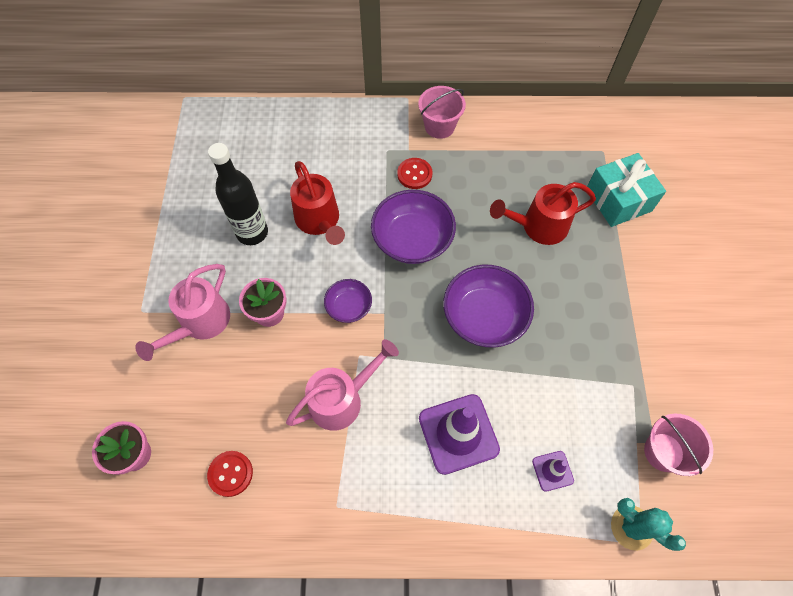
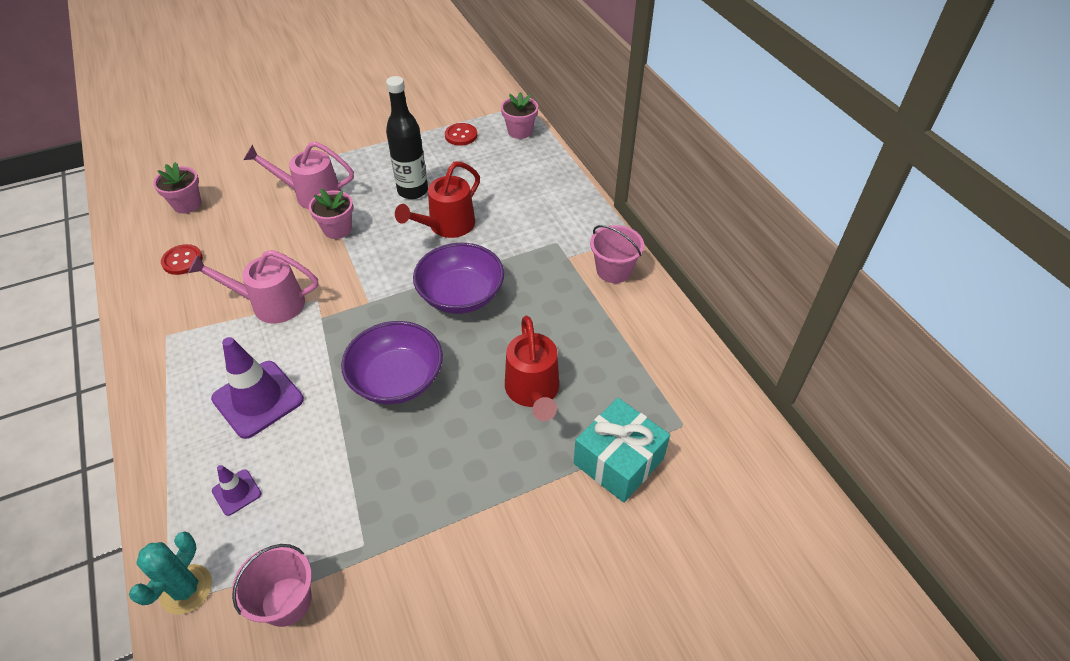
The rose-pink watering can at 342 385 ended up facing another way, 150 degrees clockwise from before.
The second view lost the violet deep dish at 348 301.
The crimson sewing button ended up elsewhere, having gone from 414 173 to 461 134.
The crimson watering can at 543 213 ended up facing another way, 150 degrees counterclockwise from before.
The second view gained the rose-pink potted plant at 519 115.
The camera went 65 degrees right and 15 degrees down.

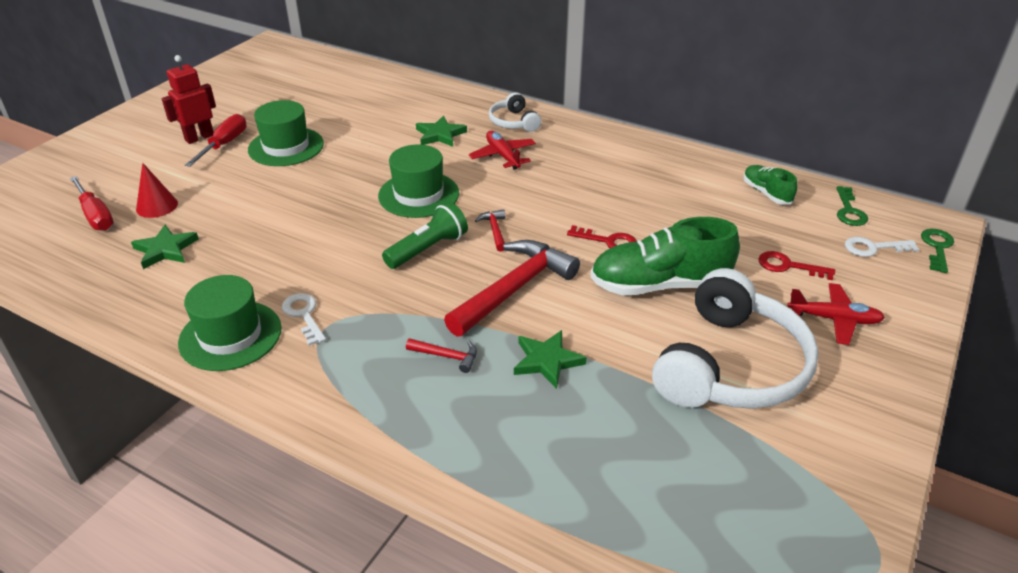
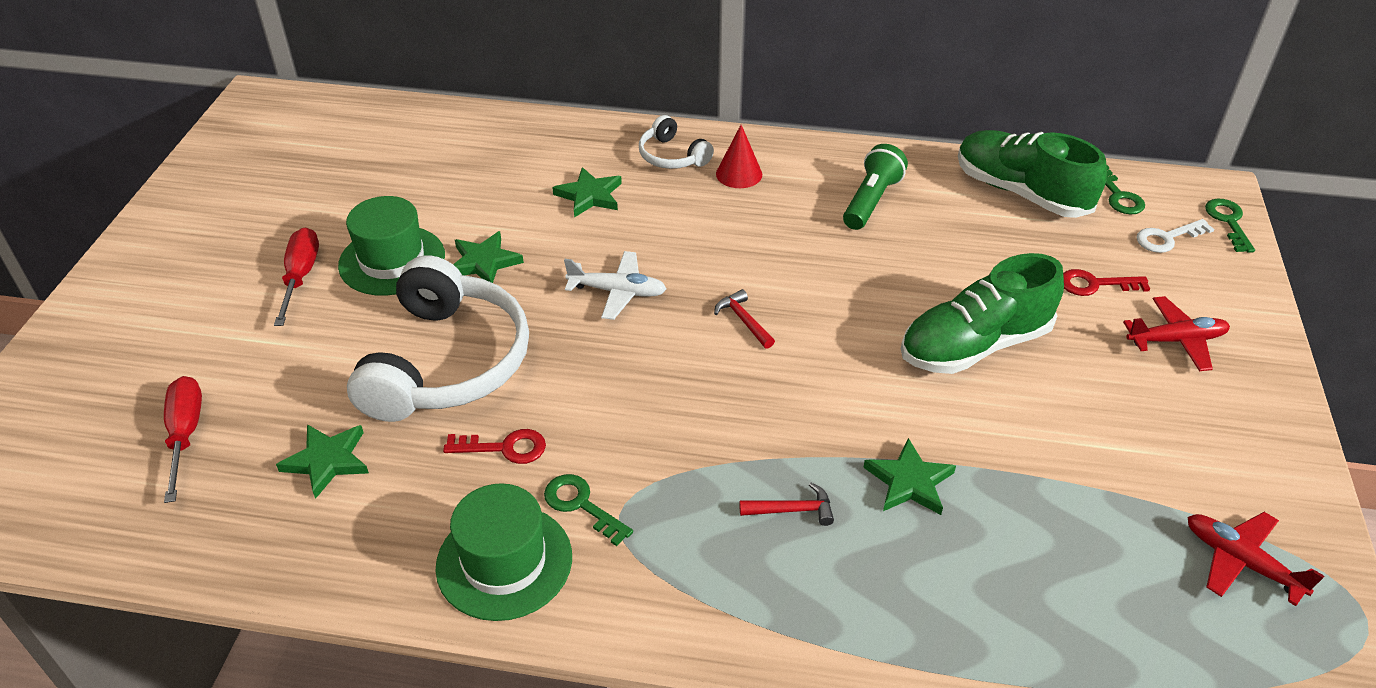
The crimson flat screwdriver at 92 203 ended up facing another way, 135 degrees counterclockwise from before.
The crimson cone ended up elsewhere, having gone from 157 190 to 739 156.
The second view lost the crimson robot at 188 99.
What was the snow-white key at 304 319 turned into the leaf-green key at 588 510.
Where the leaf-green tall hat stood at 418 181, the snow-white plane came to stand at 615 285.
The leaf-green pocket torch ended up elsewhere, having gone from 425 235 to 875 187.
The second view lost the crimson claw hammer at 512 288.
The crimson plane ended up elsewhere, having gone from 502 150 to 1256 559.
The crimson key ended up elsewhere, having gone from 602 236 to 494 446.
The snow-white over-ear headphones ended up elsewhere, having gone from 735 338 to 438 338.
The size of the leaf-green lace-up shoe at 770 185 changed by a factor of 1.91.
The second view gained the leaf-green five-pointed star at 488 257.
The camera went 20 degrees left and 5 degrees up.

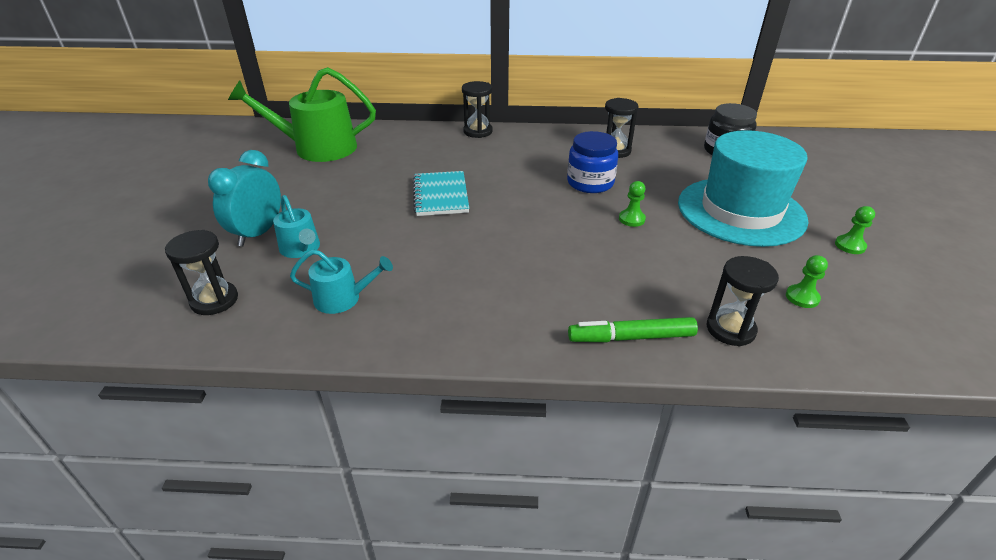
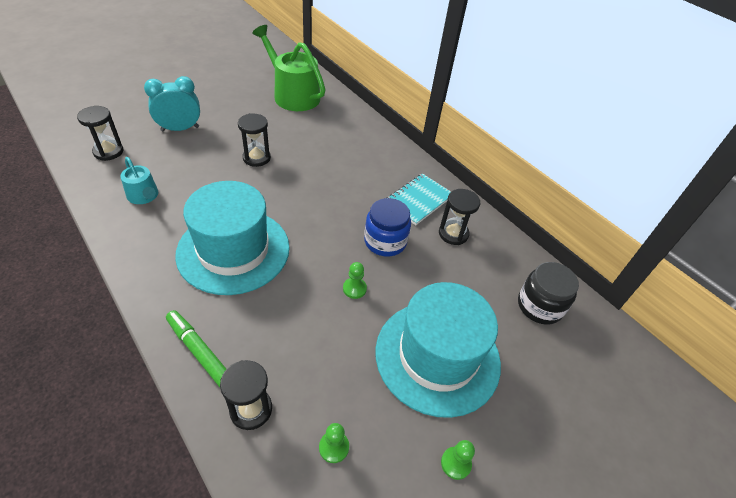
The second view lost the aqua watering can at 296 226.
The aqua notepad ended up elsewhere, having gone from 441 193 to 418 199.
The black hourglass ended up elsewhere, having gone from 477 109 to 254 140.
The second view gained the aqua tall hat at 232 238.
The camera went 45 degrees right and 10 degrees up.

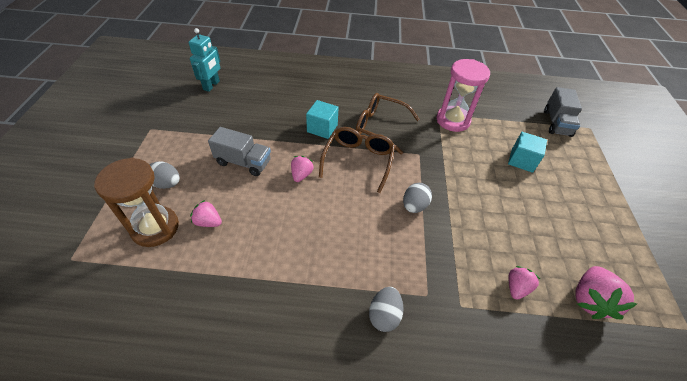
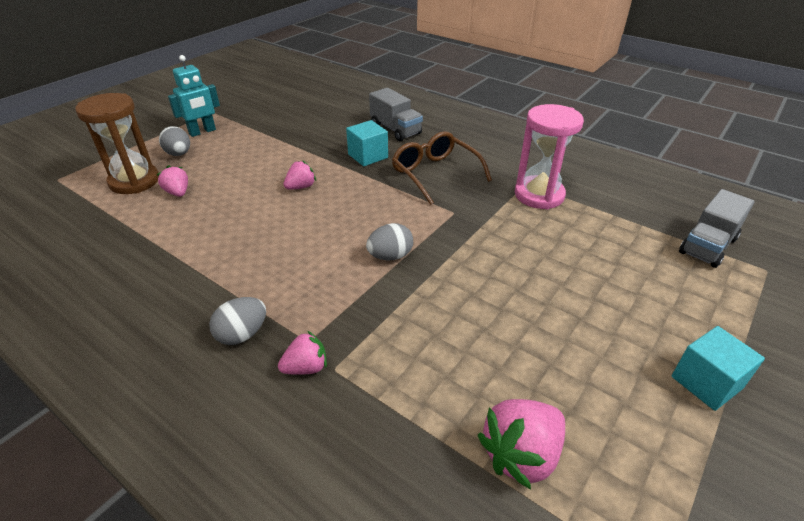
The aqua robot ended up elsewhere, having gone from 204 60 to 194 96.
The gray lorry ended up elsewhere, having gone from 239 151 to 396 114.
The second view lost the brown glasses at 357 160.
The aqua block ended up elsewhere, having gone from 527 152 to 718 368.
The rose-pink berry ended up elsewhere, having gone from 524 283 to 302 353.
The camera went 35 degrees right and 10 degrees down.

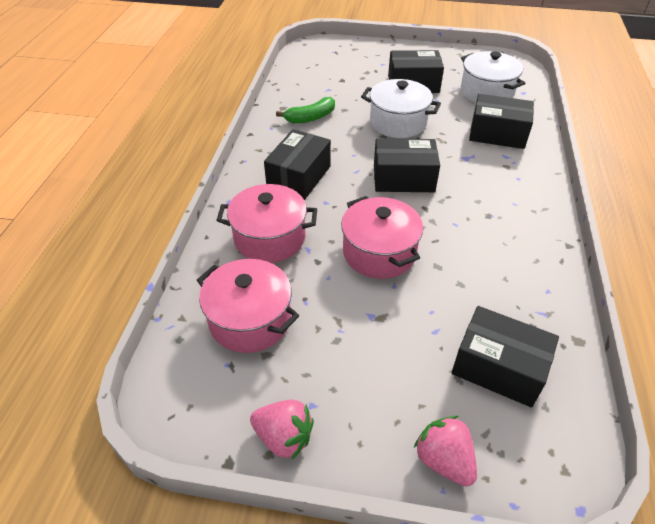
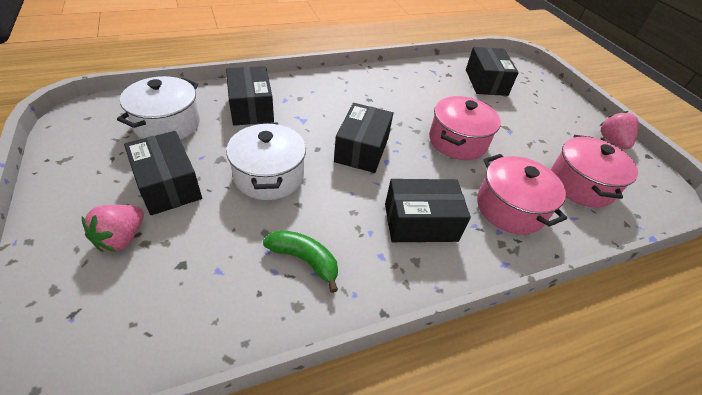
The black parcel at 407 165 ended up facing another way, 45 degrees clockwise from before.
The rose-pink berry ended up elsewhere, having gone from 445 451 to 113 228.
The camera went 125 degrees left and 0 degrees up.

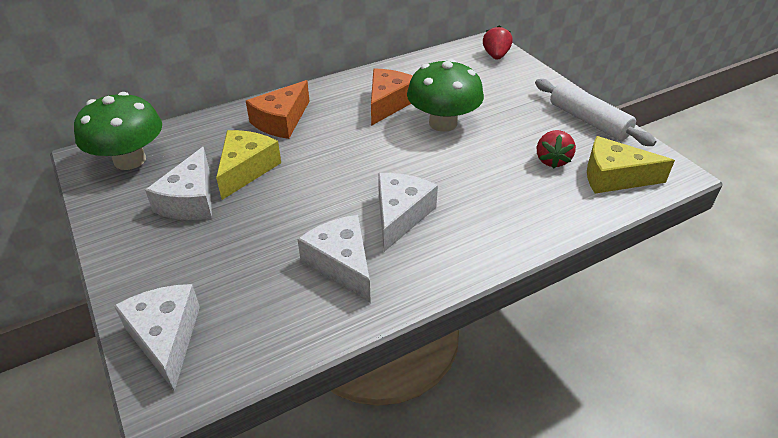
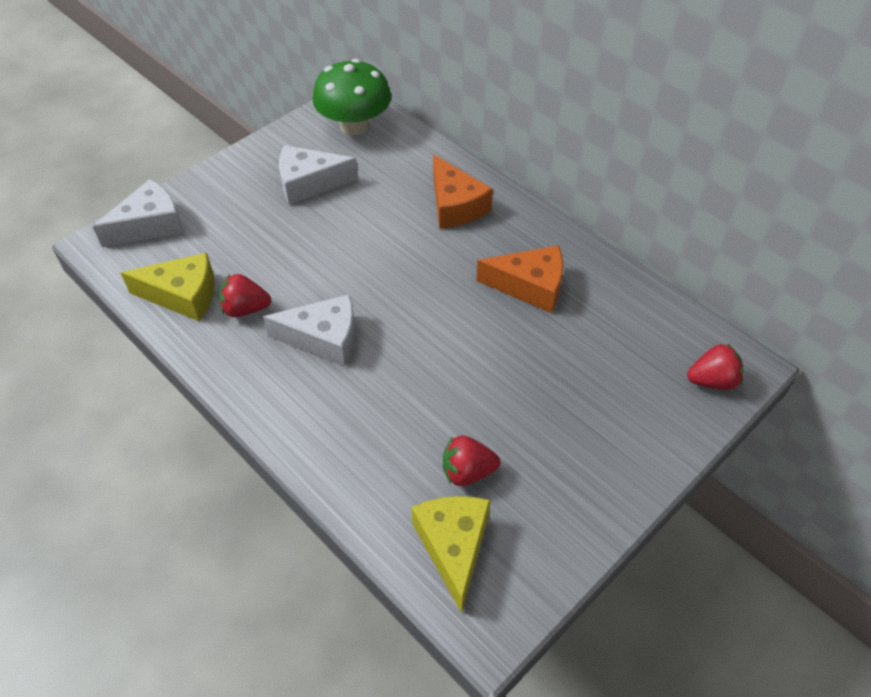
The golden piece of cheese ended up elsewhere, having gone from 248 165 to 168 287.
The orange piece of cheese at 278 109 ended up facing another way, 135 degrees counterclockwise from before.
Where the snow-white piece of cheese stood at 334 259, the crimson berry came to stand at 245 295.
The second view lost the leaf-green toadstool at 445 95.
The second view lost the snow-white rolling pin at 595 112.
The camera went 75 degrees right and 10 degrees up.

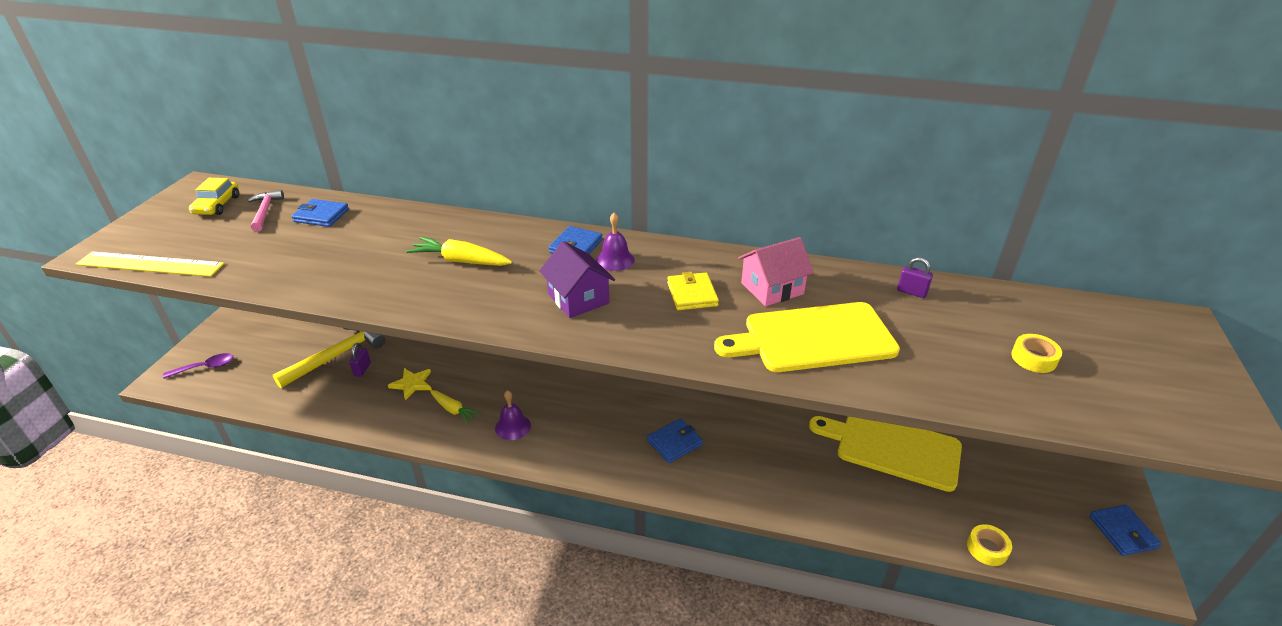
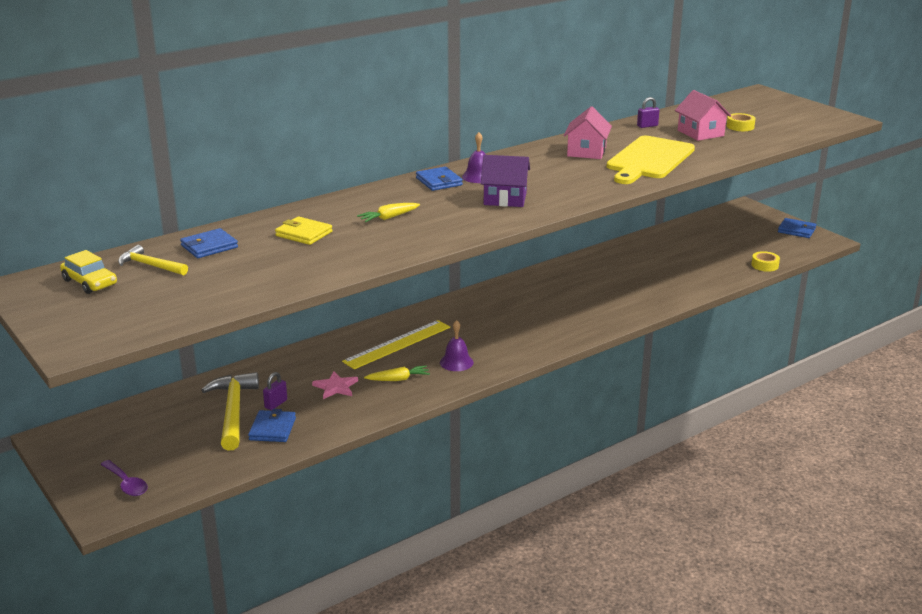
The golden measuring stick ended up elsewhere, having gone from 150 264 to 396 344.
The violet teaspoon at 198 366 ended up facing another way, 120 degrees clockwise from before.
What was the rose-pink claw hammer at 266 211 turned into the golden claw hammer at 153 260.
The violet padlock at 360 360 ended up facing another way, 75 degrees clockwise from before.
What was the golden five-pointed star at 410 384 turned into the rose-pink five-pointed star at 335 385.
The size of the golden root vegetable at 459 251 changed by a factor of 0.67.
The blue card wallet ended up elsewhere, having gone from 675 440 to 272 425.
The golden card wallet ended up elsewhere, having gone from 693 291 to 304 230.
The second view lost the golden cutting board at 885 454.
The second view gained the rose-pink house at 703 115.
The camera went 50 degrees left and 10 degrees down.

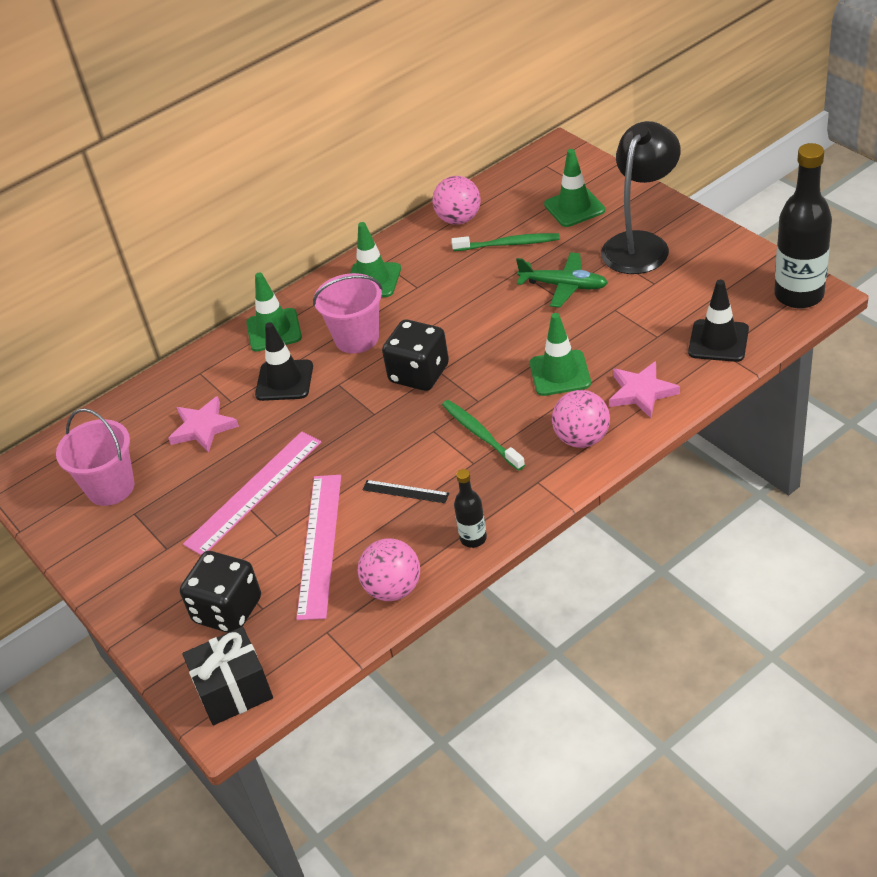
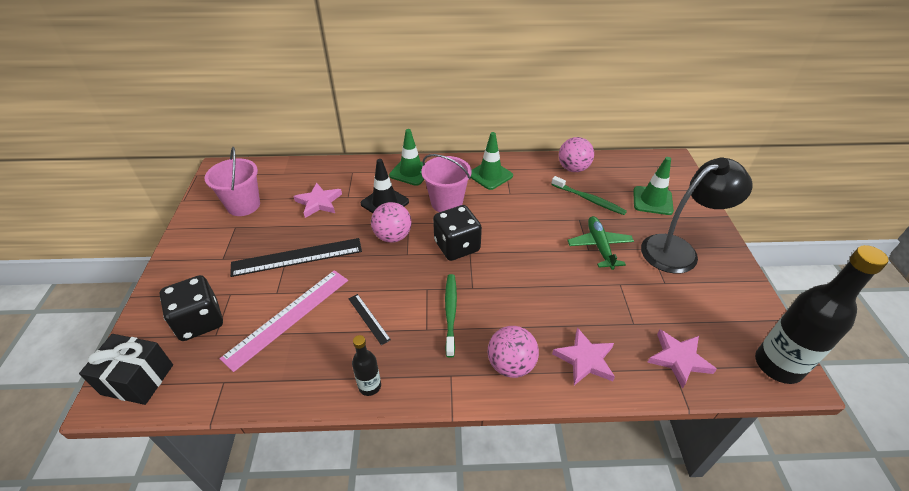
What was the rose-pink measuring stick at 252 493 turned into the black measuring stick at 296 257.
The rose-pink ball ended up elsewhere, having gone from 389 570 to 391 222.
The leaf-green plane at 562 280 ended up facing another way, 150 degrees counterclockwise from before.
The second view lost the leaf-green safety cone at 560 354.
Where the black safety cone stood at 718 320, the rose-pink five-pointed star came to stand at 682 359.
The camera went 30 degrees right and 0 degrees up.

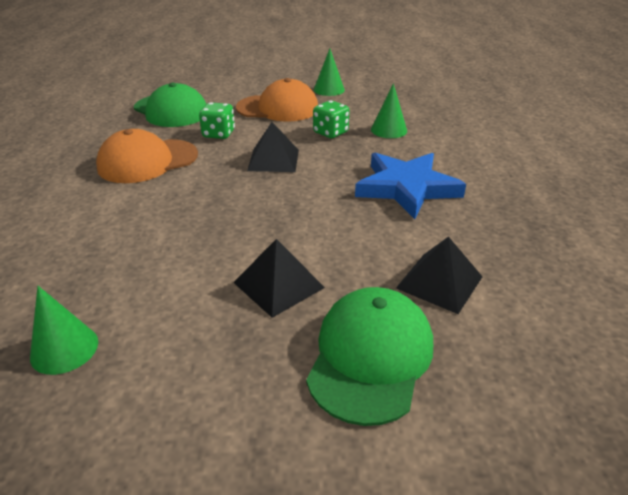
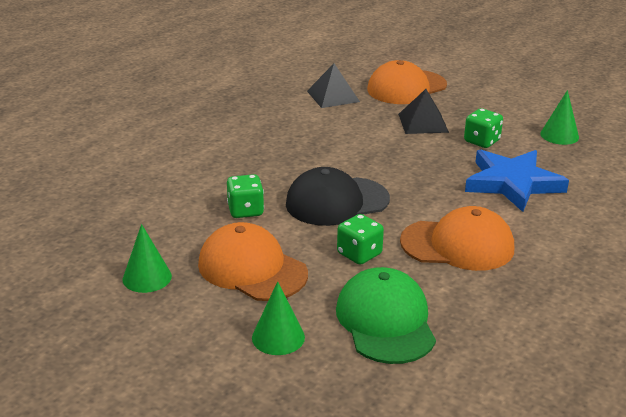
Where the black solid pyramid stood at 273 147, the black cap came to stand at 338 196.
What was the leaf-green cap at 369 356 turned into the orange cap at 407 82.
The blue five-pointed star ended up elsewhere, having gone from 410 186 to 517 181.
The leaf-green cone ended up elsewhere, having gone from 389 110 to 278 318.
The second view gained the leaf-green die at 483 128.
The camera went 145 degrees left and 5 degrees down.

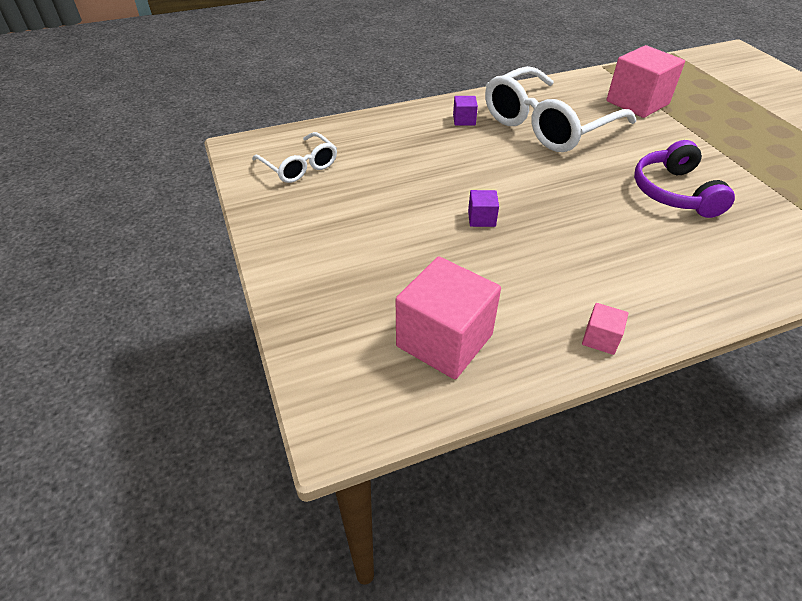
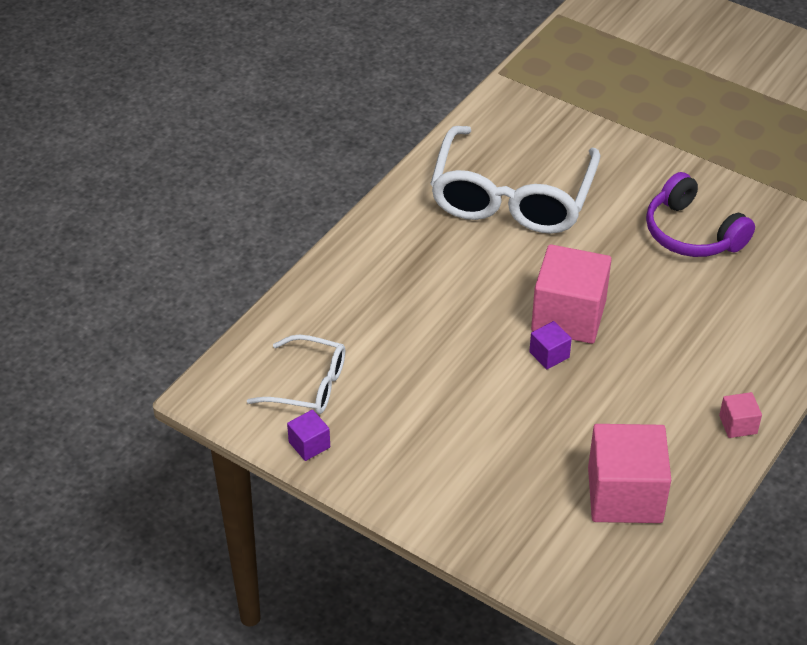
The violet block ended up elsewhere, having gone from 465 111 to 308 435.
The rose-pink block ended up elsewhere, having gone from 646 81 to 571 294.
The camera went 35 degrees left and 0 degrees up.

